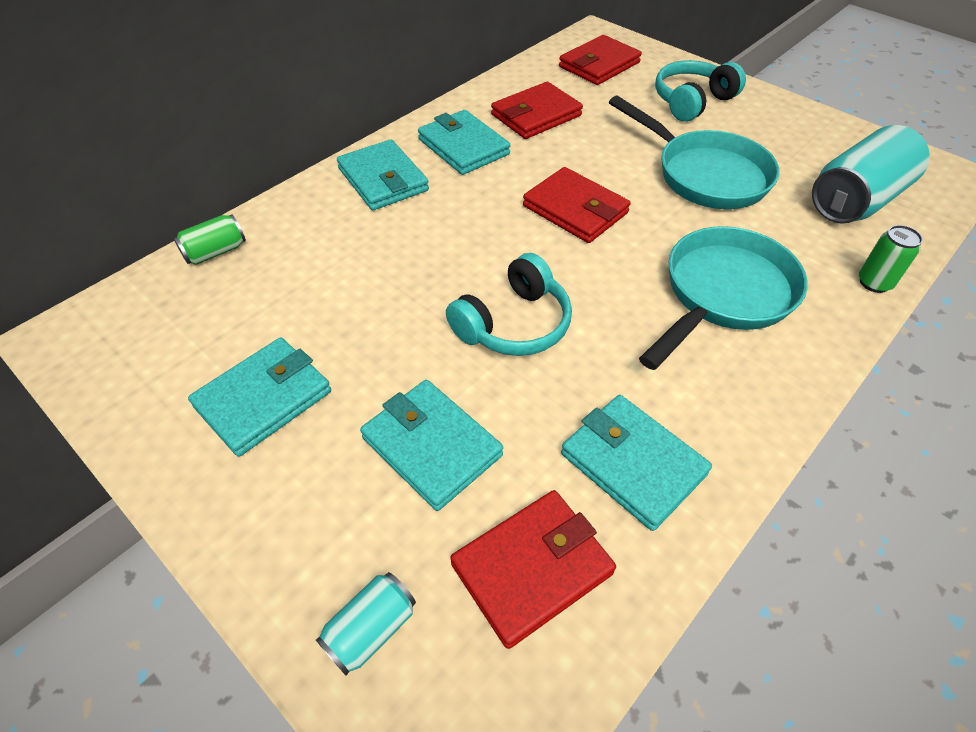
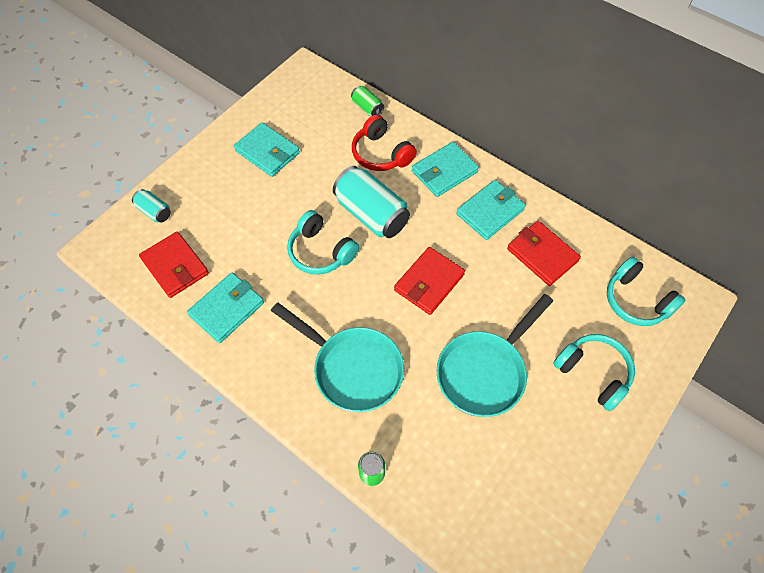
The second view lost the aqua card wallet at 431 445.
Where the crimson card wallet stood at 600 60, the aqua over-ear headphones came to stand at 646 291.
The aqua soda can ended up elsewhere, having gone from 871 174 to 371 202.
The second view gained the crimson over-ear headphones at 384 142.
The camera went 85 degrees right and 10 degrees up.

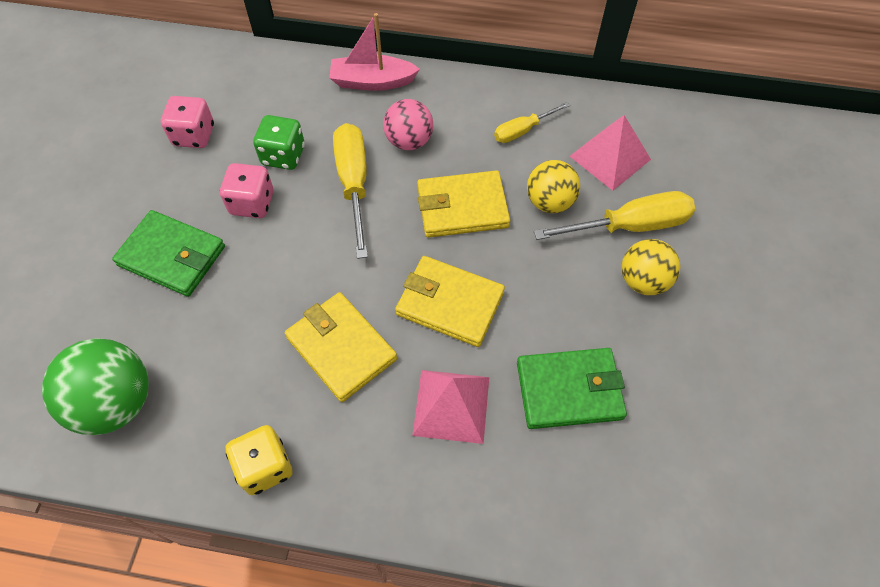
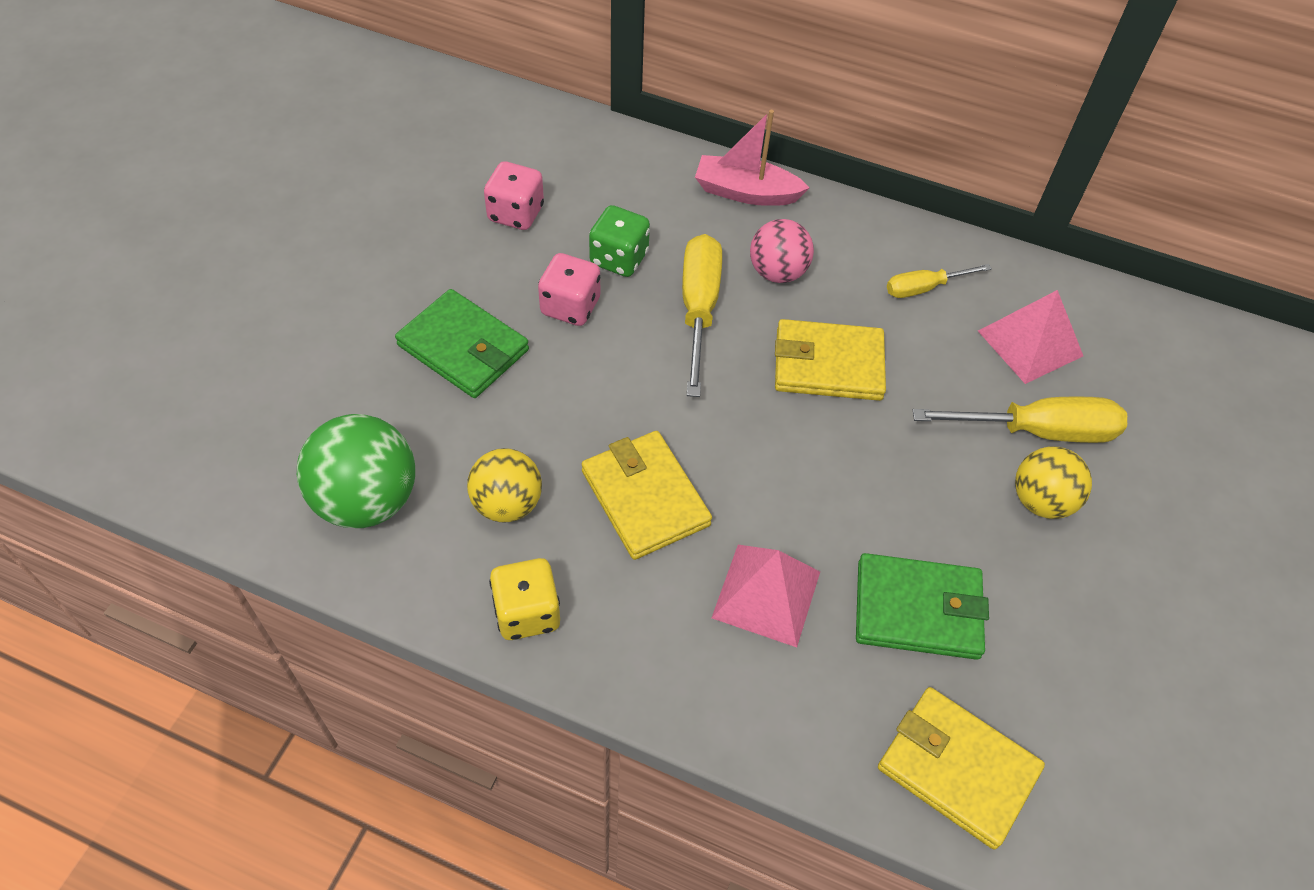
The golden card wallet ended up elsewhere, having gone from 450 301 to 961 768.
The golden ball ended up elsewhere, having gone from 553 186 to 504 485.
The camera went 10 degrees right and 5 degrees down.

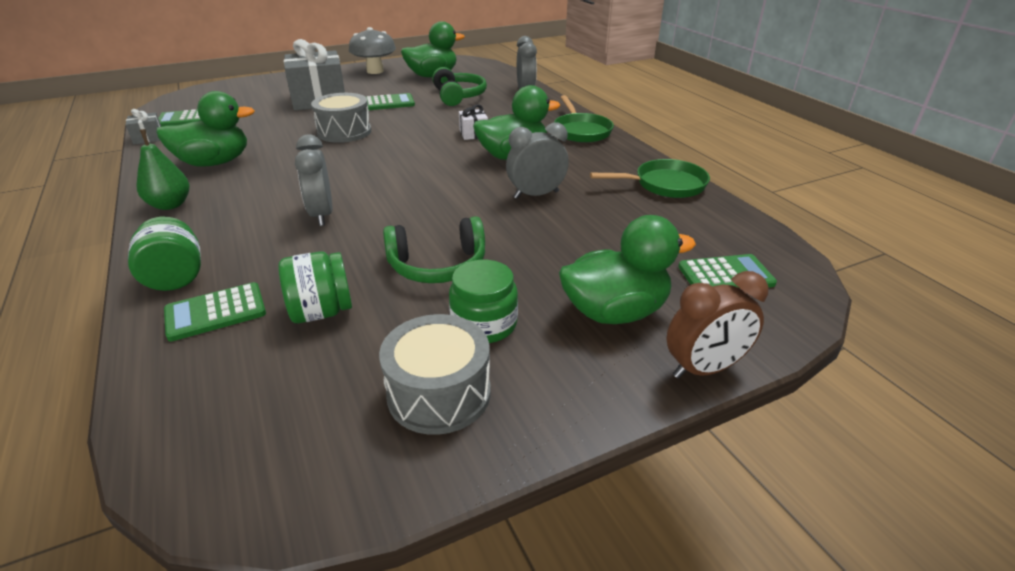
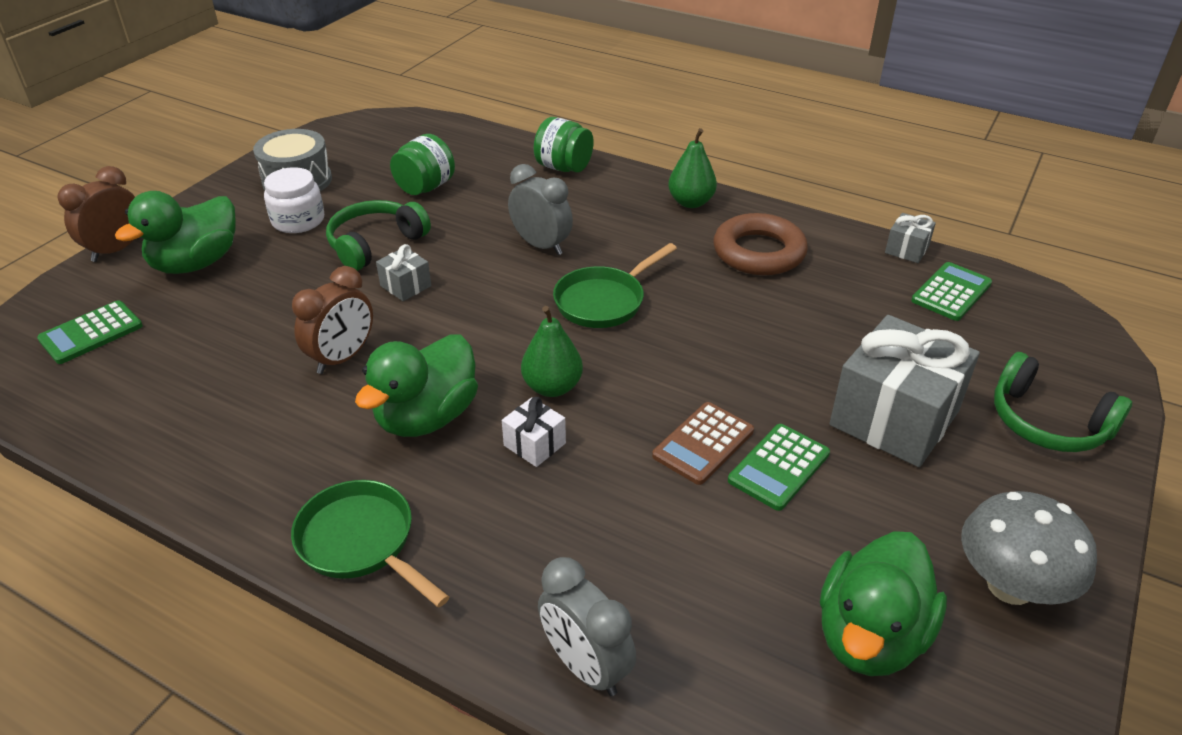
Where the leaf-green toy duck stood at 205 129, the brown torus came to stand at 760 244.
The second view lost the leaf-green pocket calculator at 215 311.
The second view lost the gray toy drum at 341 118.
The leaf-green over-ear headphones ended up elsewhere, having gone from 459 86 to 1063 402.
What was the leaf-green preserve jar at 483 301 turned into the snow-white preserve jar at 294 200.
What was the gray clock at 537 160 turned into the brown clock at 332 320.
The leaf-green frying pan ended up elsewhere, having gone from 650 178 to 615 285.
The second view gained the gray gift at 403 272.
The second view gained the leaf-green pear fruit at 552 351.
The second view gained the brown pocket calculator at 703 443.
The camera went 145 degrees right and 5 degrees up.

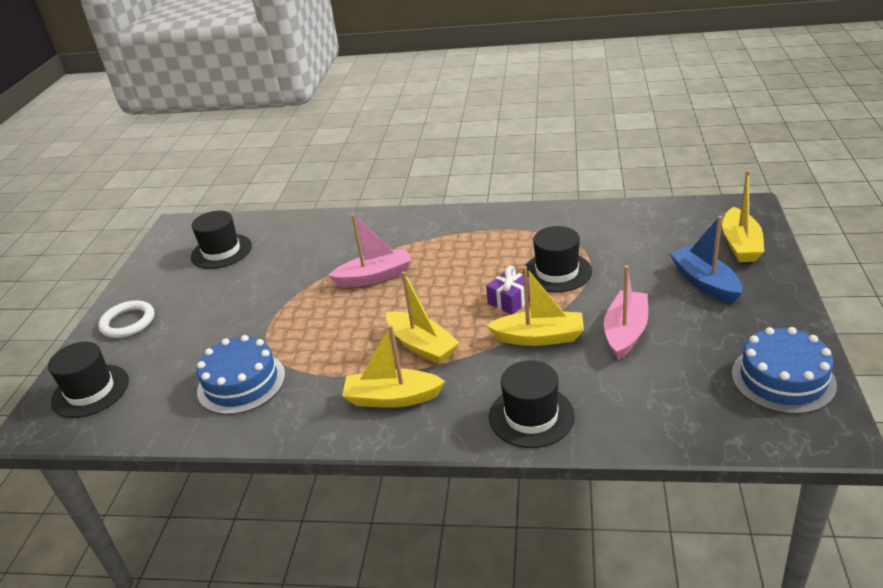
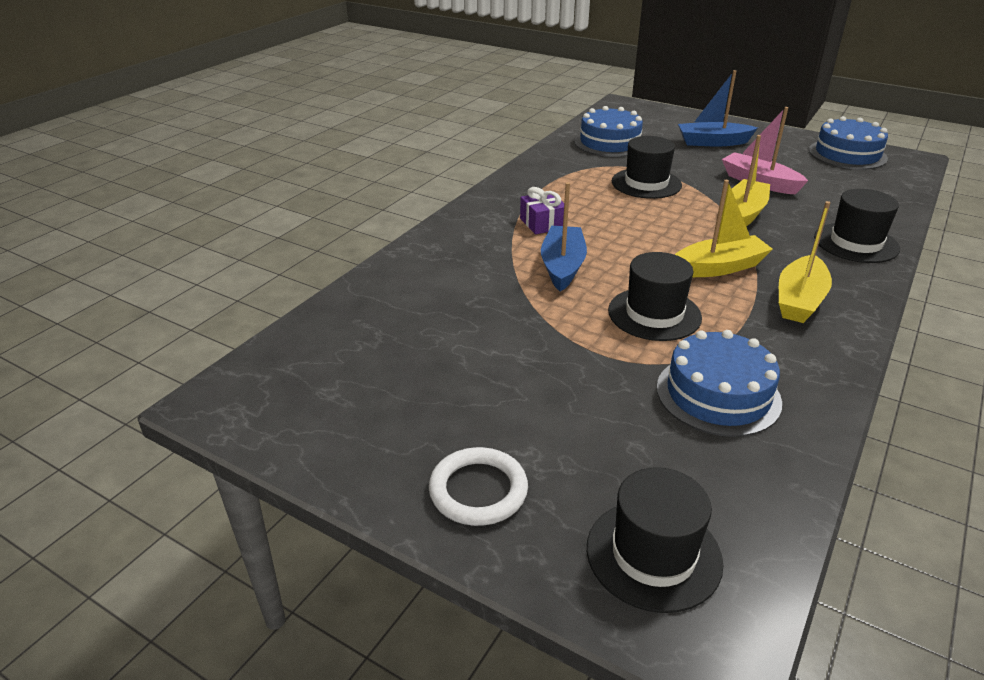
The black tall hat ended up elsewhere, having gone from 221 240 to 655 296.
What was the rose-pink sailboat at 370 250 turned into the blue sailboat at 564 237.
The violet gift ended up elsewhere, having gone from 508 290 to 542 210.
The second view lost the golden sailboat at 743 216.
The second view gained the blue gateau at 608 131.
The camera went 70 degrees left and 0 degrees up.

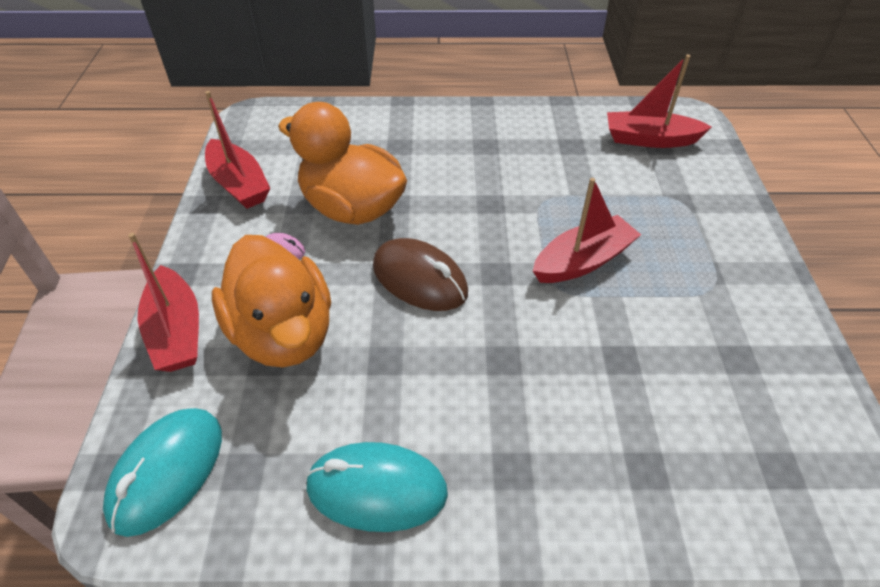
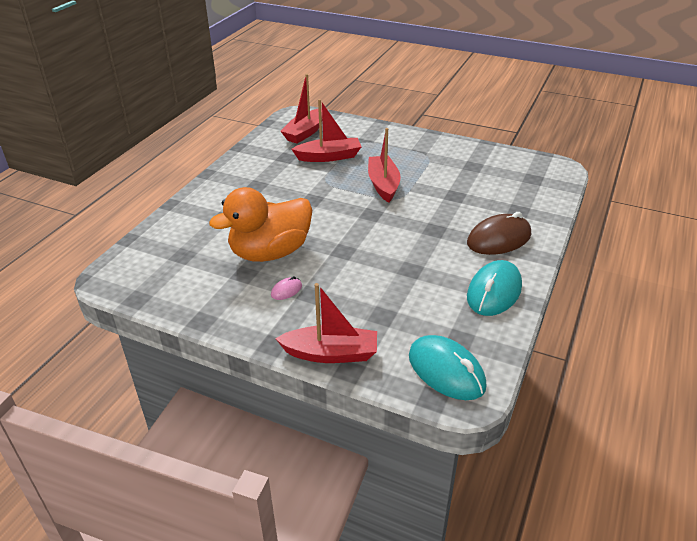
The crimson sailboat ended up elsewhere, having gone from 237 150 to 326 130.
The second view lost the orange toy duck at 271 301.
The brown mouse ended up elsewhere, having gone from 420 274 to 499 233.
The camera went 65 degrees left and 10 degrees down.

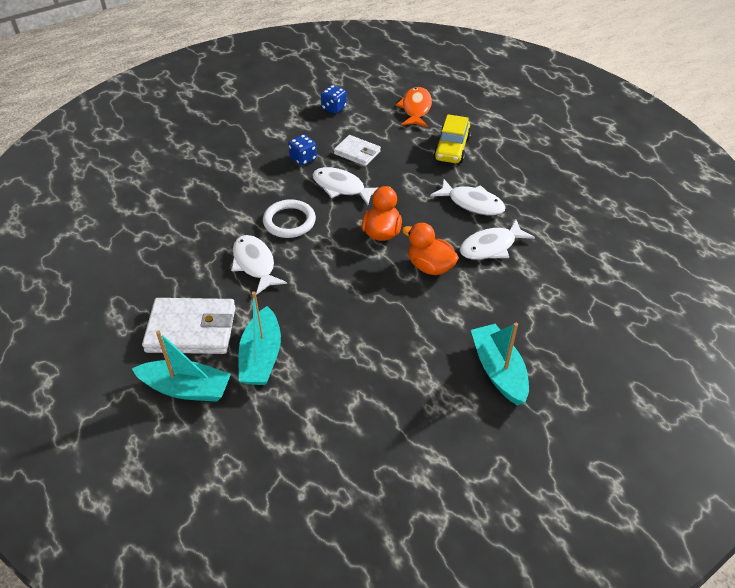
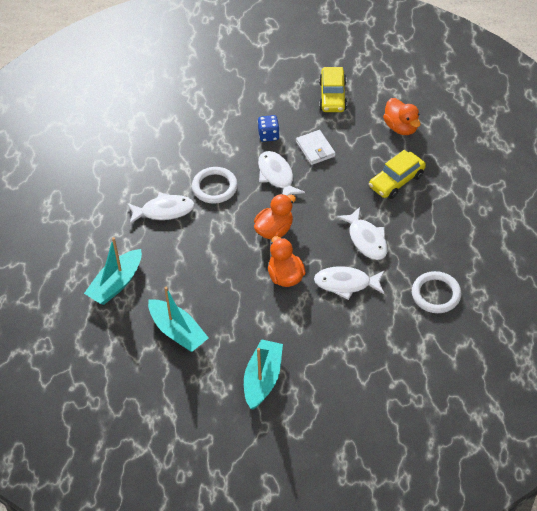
The aqua sailboat ended up elsewhere, having gone from 181 366 to 178 319.
The second view lost the snow-white card wallet at 189 326.
The snow-white fish figure at 259 265 ended up facing another way, 75 degrees clockwise from before.
Where the blue die stood at 334 99, the golden toy car came to stand at 333 89.
Where the orange fish figure stood at 414 107, the orange toy duck came to stand at 402 116.
The second view gained the snow-white torus at 436 292.
The camera went 35 degrees right and 5 degrees up.

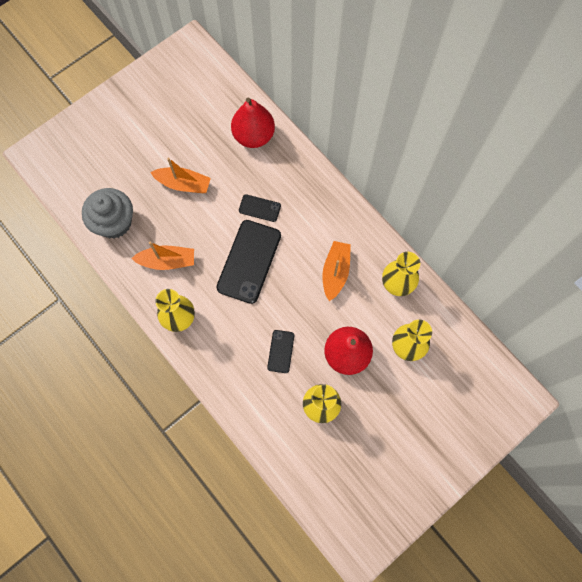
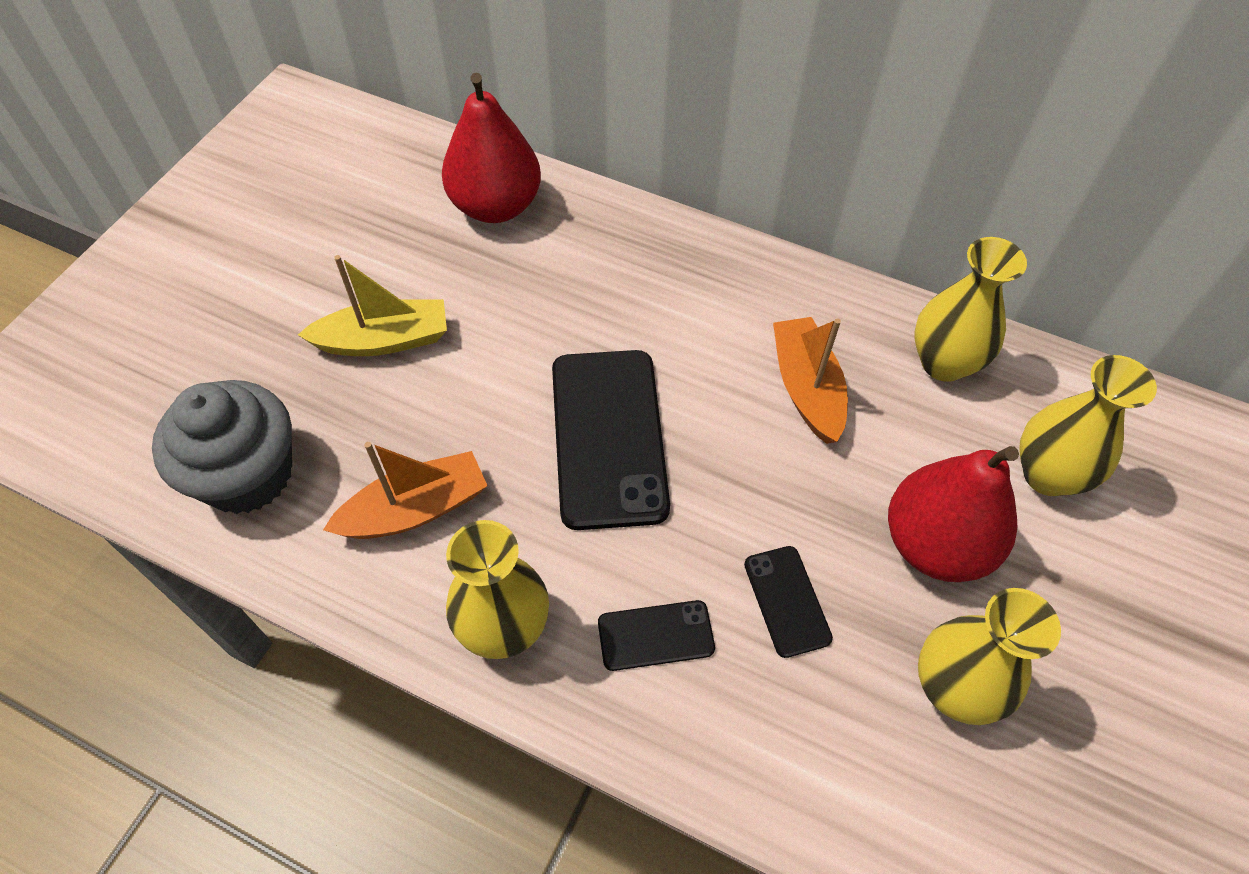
What was the orange sailboat at 180 175 turned into the golden sailboat at 372 305.
The black phone ended up elsewhere, having gone from 260 208 to 656 635.
The camera went 25 degrees left and 15 degrees down.

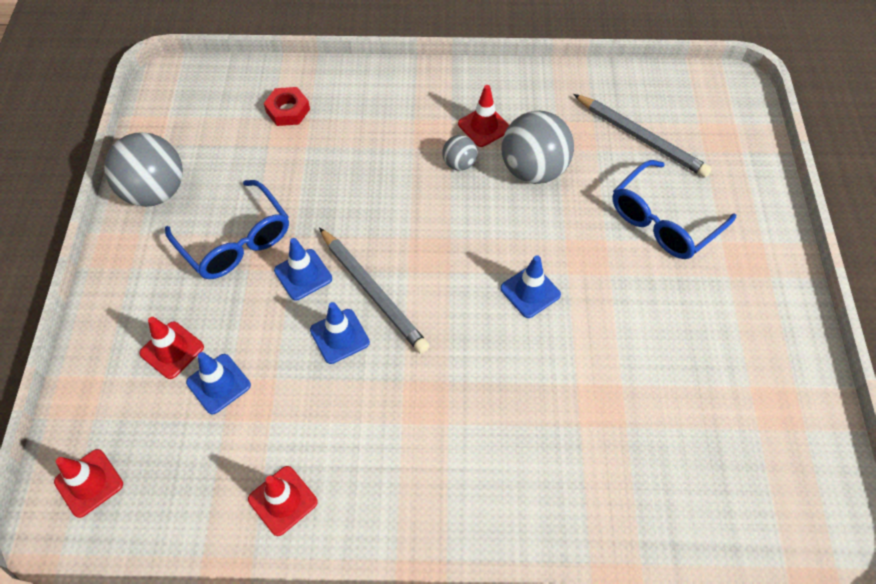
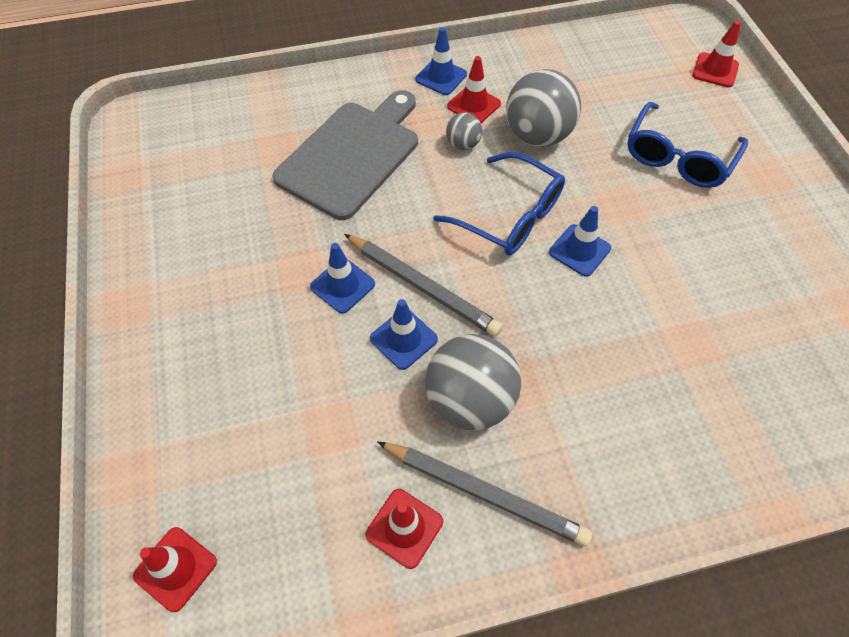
The gray ball ended up elsewhere, having gone from 143 169 to 473 382.
The crimson safety cone ended up elsewhere, having gone from 171 348 to 716 54.
The blue glasses ended up elsewhere, having gone from 227 229 to 499 203.
The blue safety cone ended up elsewhere, having gone from 218 383 to 441 61.
The second view lost the crimson hexagon nut at 287 106.
The gray lead pencil ended up elsewhere, having gone from 642 135 to 484 494.
The second view gained the gray cutting board at 345 155.
The camera went 15 degrees left and 0 degrees up.

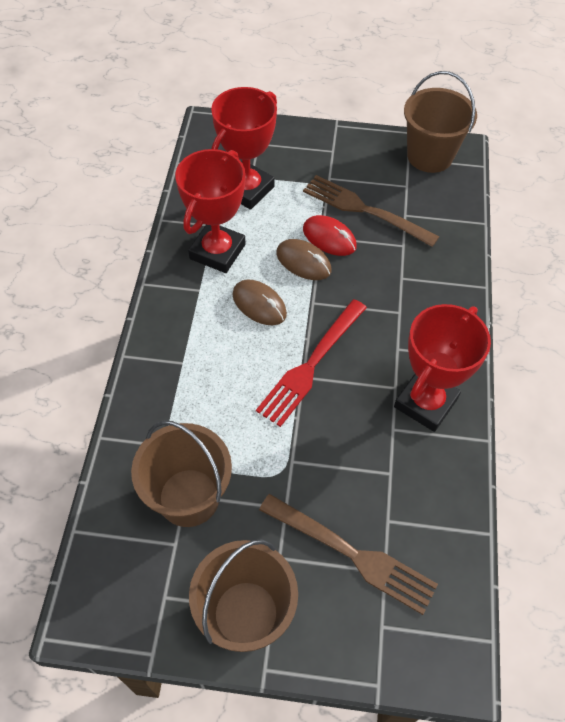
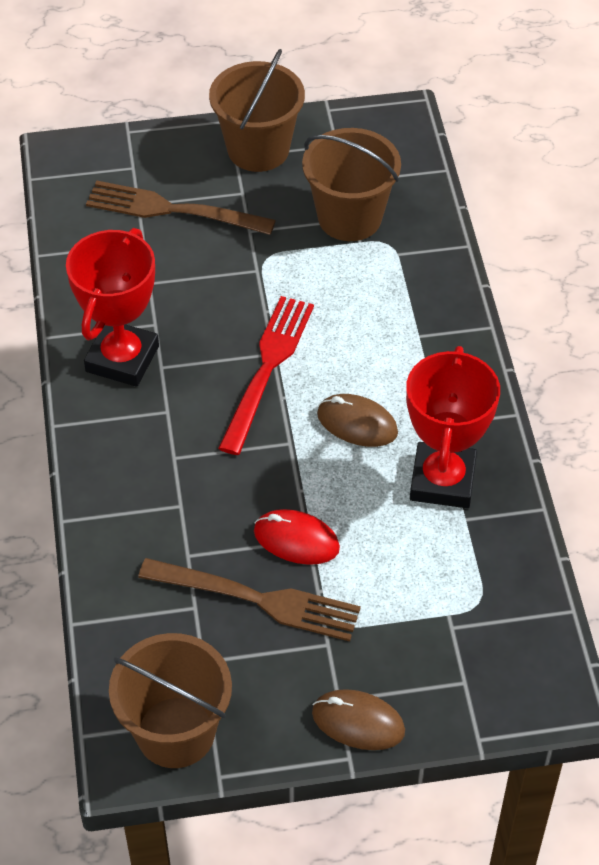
The second view lost the crimson prize cup at 244 148.
The brown mouse ended up elsewhere, having gone from 303 259 to 358 719.
The camera went 165 degrees right and 5 degrees down.

